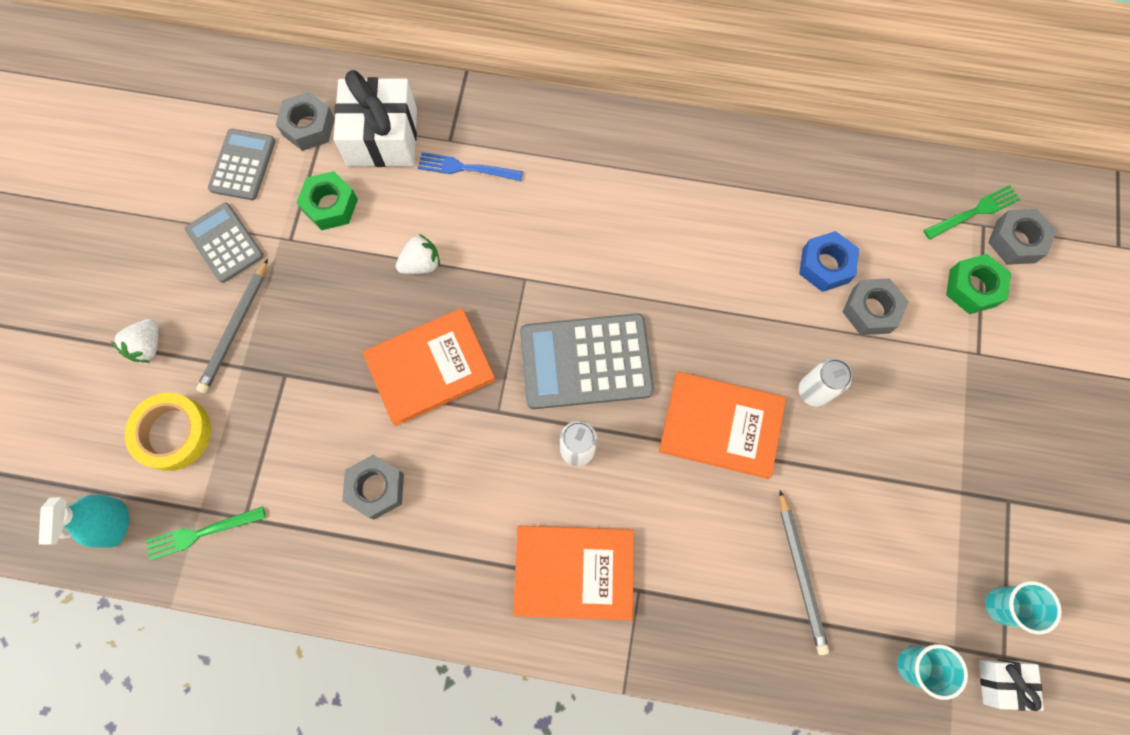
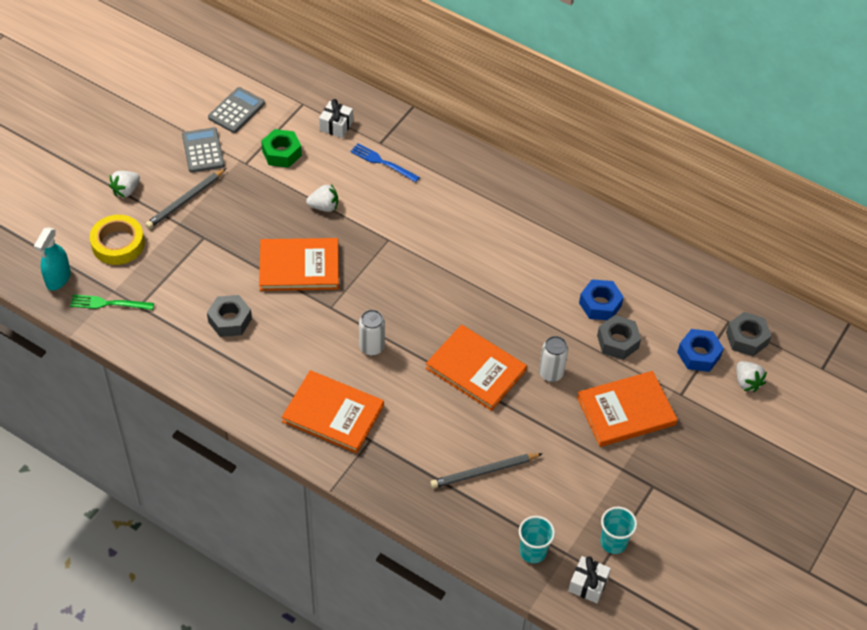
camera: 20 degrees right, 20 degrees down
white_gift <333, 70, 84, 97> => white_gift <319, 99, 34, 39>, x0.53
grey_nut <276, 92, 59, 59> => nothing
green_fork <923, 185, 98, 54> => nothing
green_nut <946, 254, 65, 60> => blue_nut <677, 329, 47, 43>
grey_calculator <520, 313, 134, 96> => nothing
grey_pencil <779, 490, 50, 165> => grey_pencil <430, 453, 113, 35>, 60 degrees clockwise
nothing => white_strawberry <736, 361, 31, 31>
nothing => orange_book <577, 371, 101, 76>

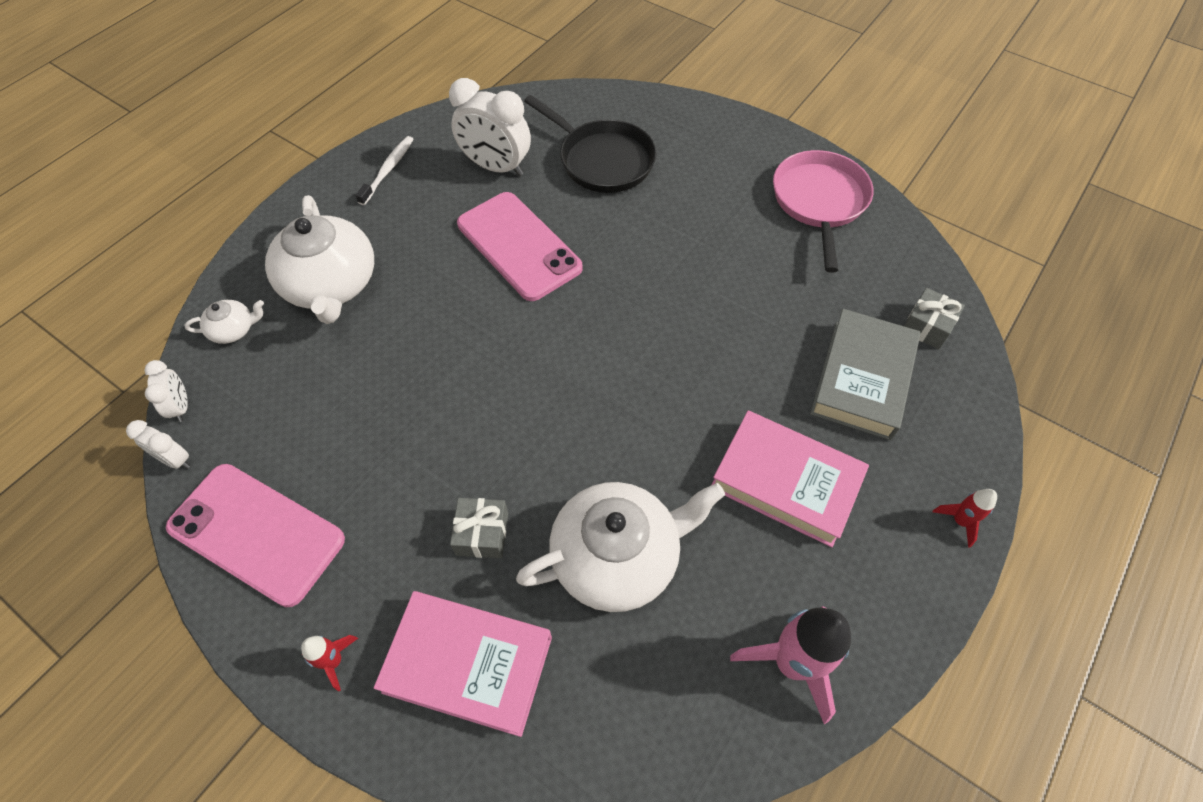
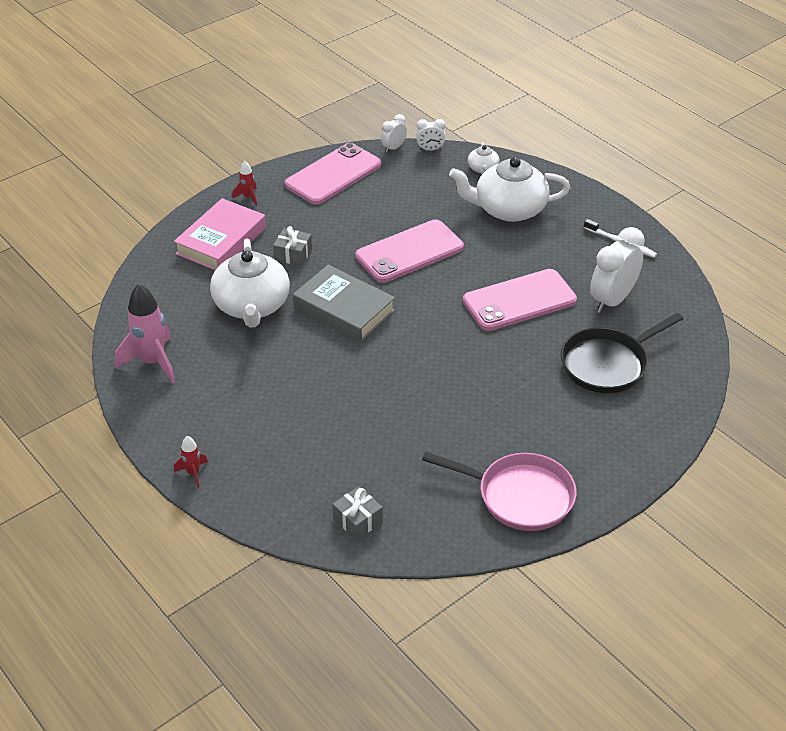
camera: 105 degrees right, 15 degrees down
grey_book <810, 309, 111, 131> => grey_book <293, 265, 102, 77>, relocated
pink_book <712, 411, 157, 136> => nothing
nothing => pink_phone <355, 219, 109, 64>

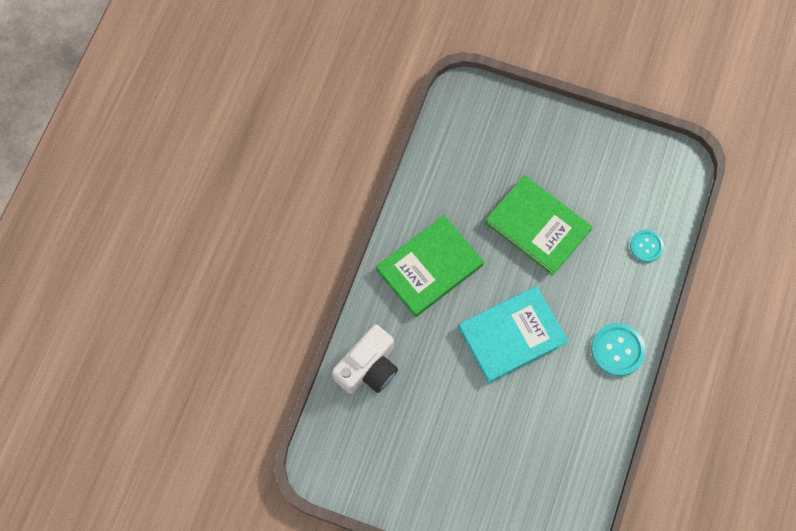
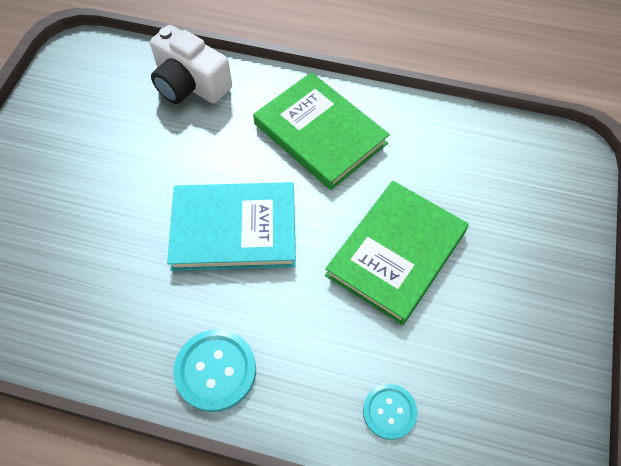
camera: 85 degrees right, 10 degrees down
turquoise_book <458, 286, 110, 97> => turquoise_book <167, 182, 129, 89>, 60 degrees counterclockwise

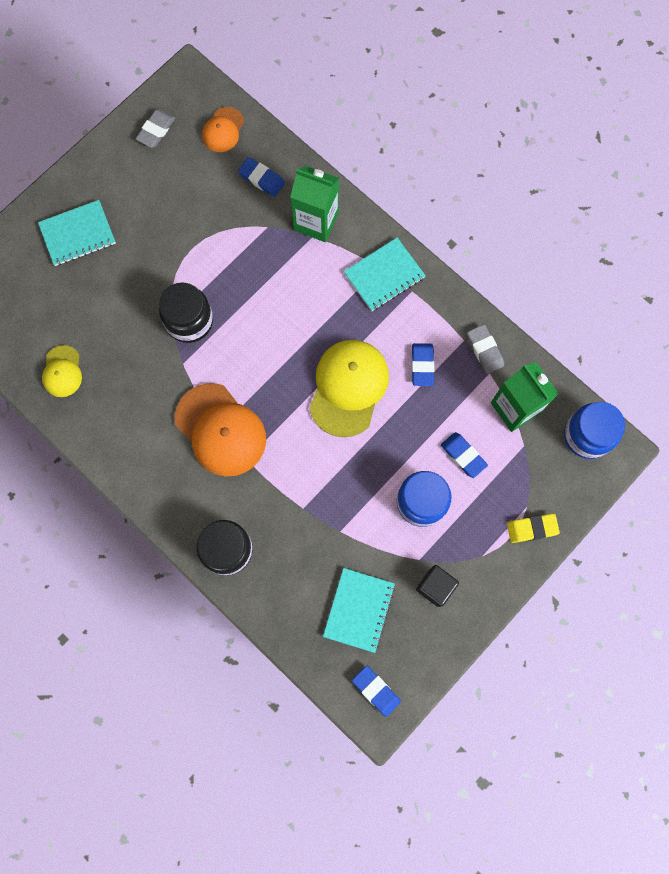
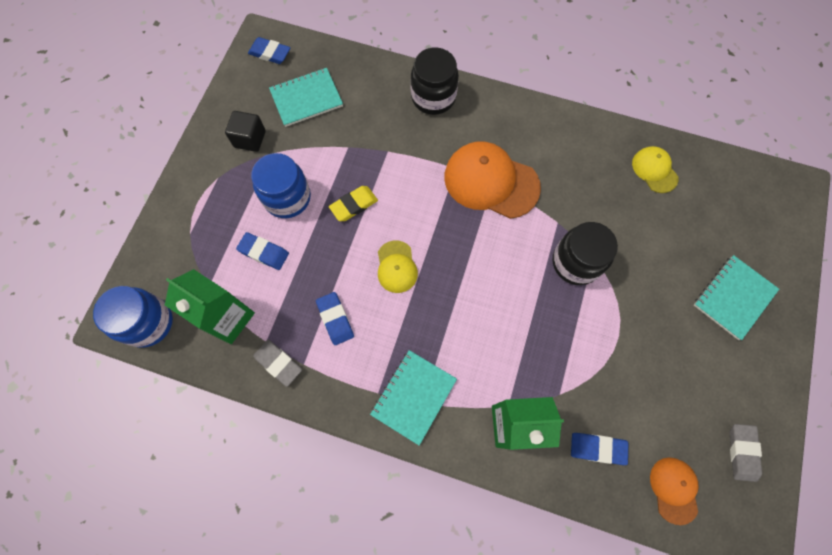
camera: 155 degrees right, 5 degrees down
yellow_cap <309, 340, 80, 97> => yellow_cap <378, 241, 40, 52>, x0.53
yellow_eraser <507, 514, 53, 29> => yellow_eraser <329, 186, 49, 35>, relocated
turquoise_notebook <323, 568, 72, 85> => turquoise_notebook <269, 68, 74, 59>, 75 degrees clockwise

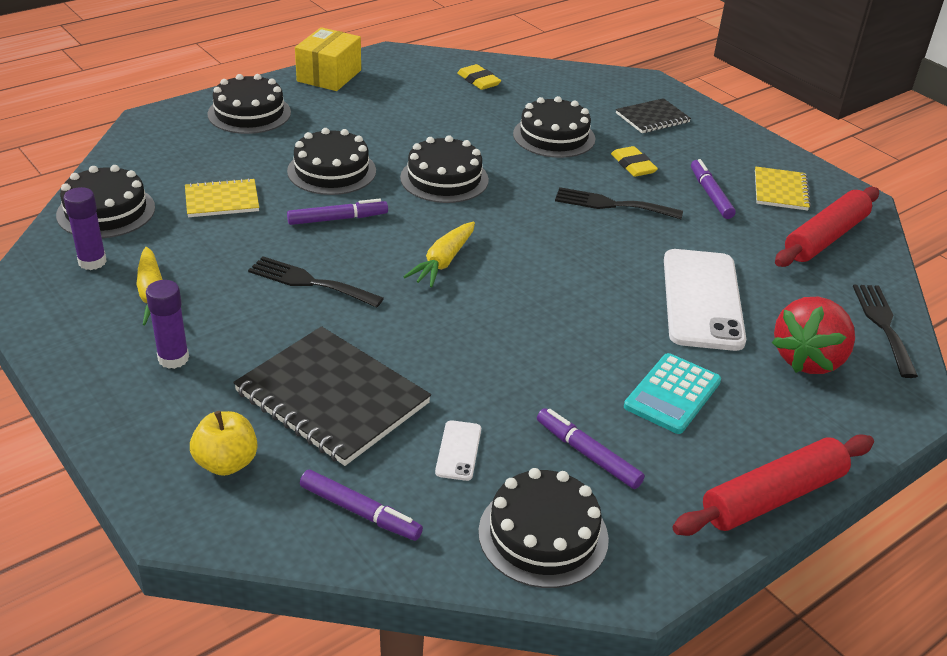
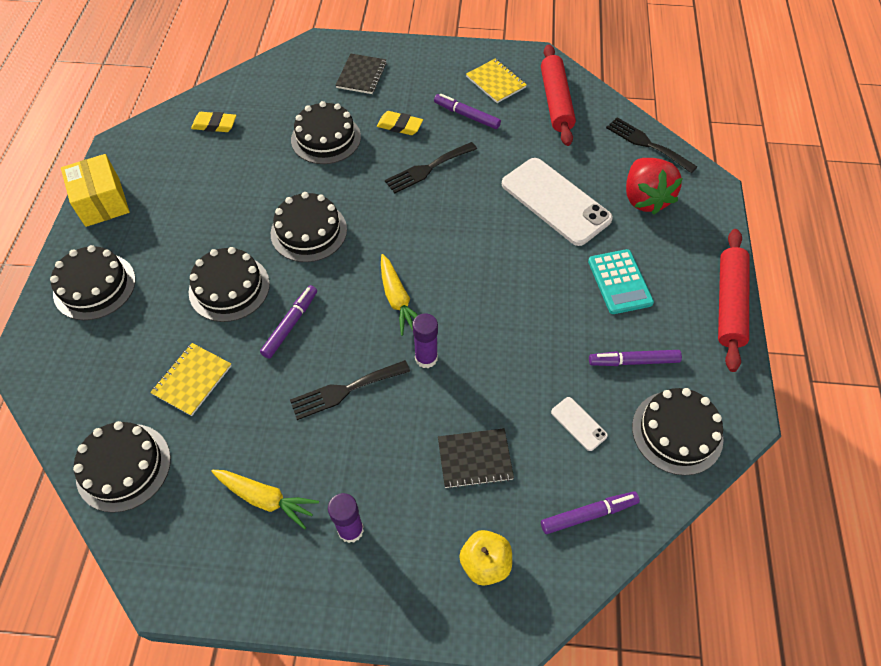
camera: 45 degrees left, 20 degrees up
purple_glue_stick <63, 187, 44, 83> => purple_glue_stick <412, 313, 26, 55>, relocated
black_notebook <233, 326, 198, 140> => black_notebook <438, 428, 76, 61>, x0.55

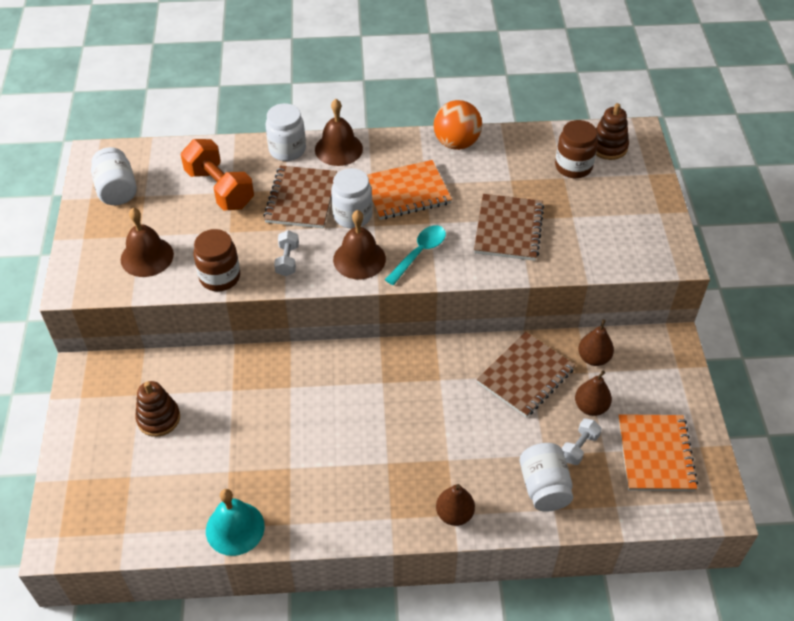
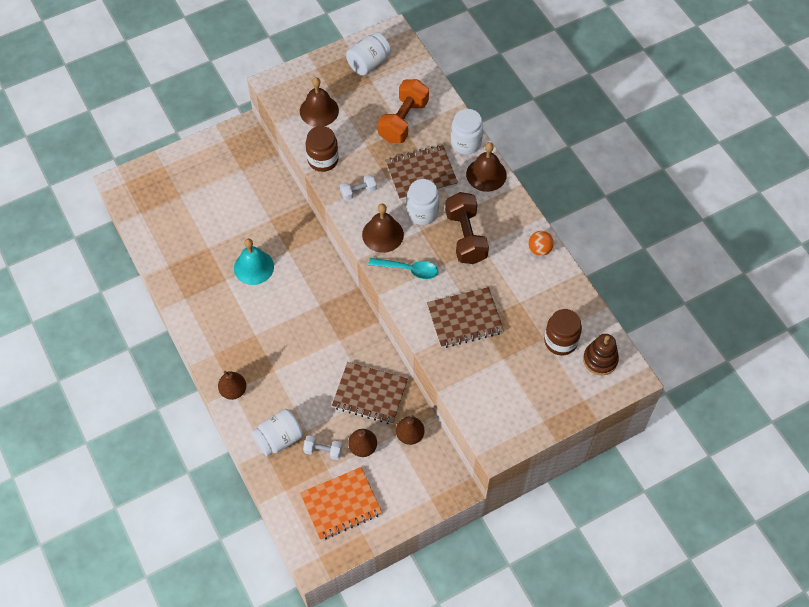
camera: 65 degrees right, 10 degrees up
orange_ball <434, 100, 48, 50> => orange_ball <528, 231, 26, 25>, x0.59
orange_notebook <367, 160, 85, 60> => brown_dumbbell <445, 192, 44, 72>
brown_stacking_toy <135, 381, 45, 56> => nothing
turquoise_bell <206, 489, 59, 67> => turquoise_bell <234, 239, 40, 46>, relocated

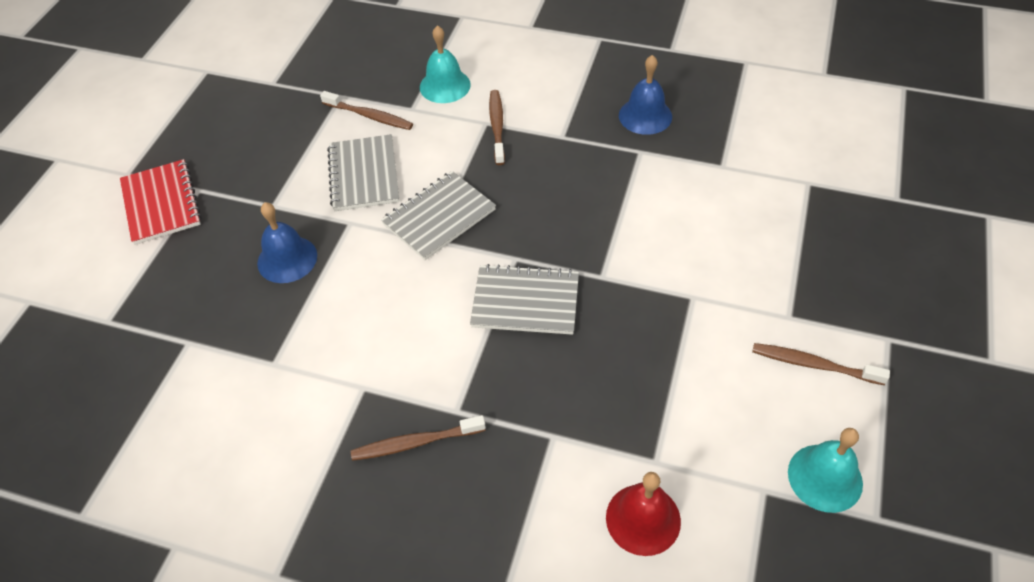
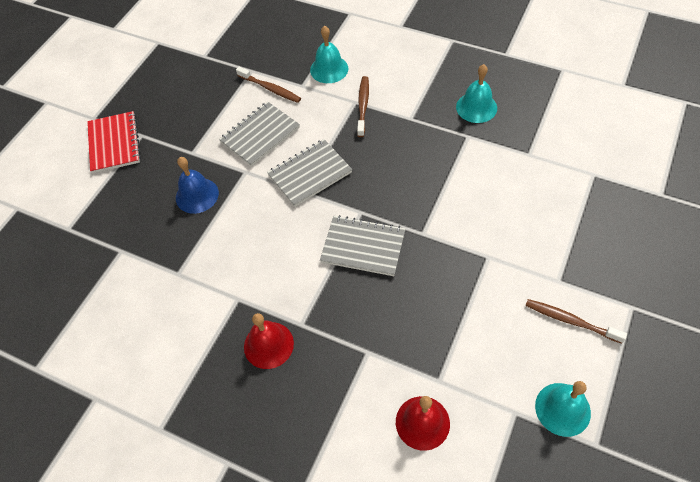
camera: 10 degrees right, 5 degrees up
blue_bell <619, 55, 53, 80> => turquoise_bell <456, 64, 41, 59>
grey_notebook <327, 134, 72, 77> => grey_notebook <219, 101, 81, 66>, 45 degrees clockwise
brown_toothbrush <351, 415, 135, 46> => red_bell <244, 313, 50, 56>

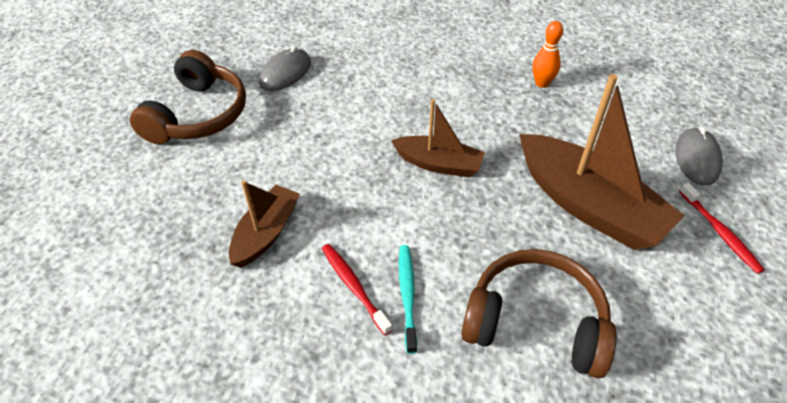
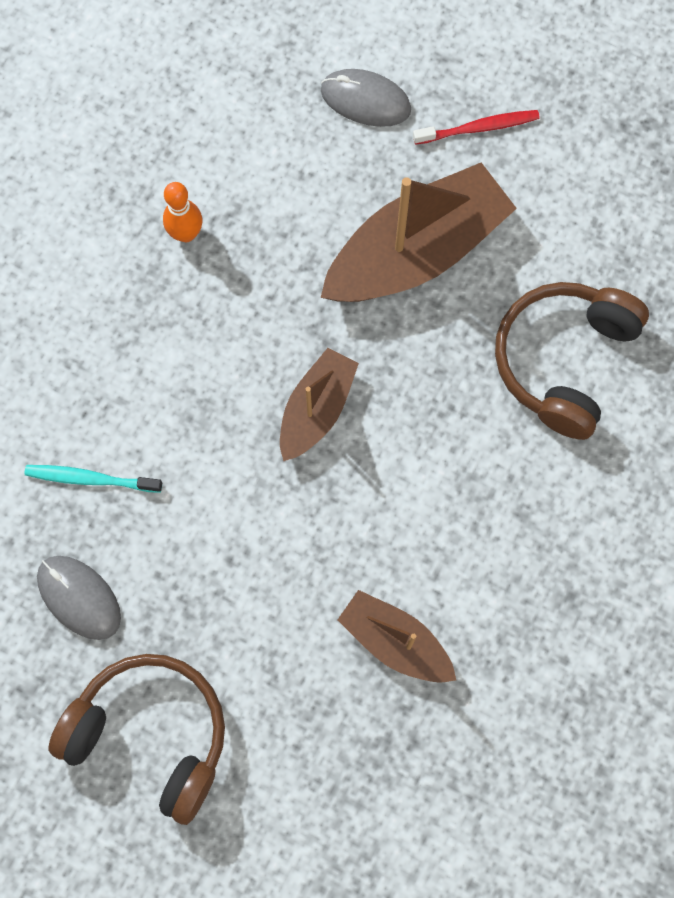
camera: 80 degrees left, 25 degrees up
red_toothbrush <322, 244, 70, 91> => nothing
turquoise_toothbrush <399, 245, 18, 109> => turquoise_toothbrush <24, 465, 138, 28>, relocated

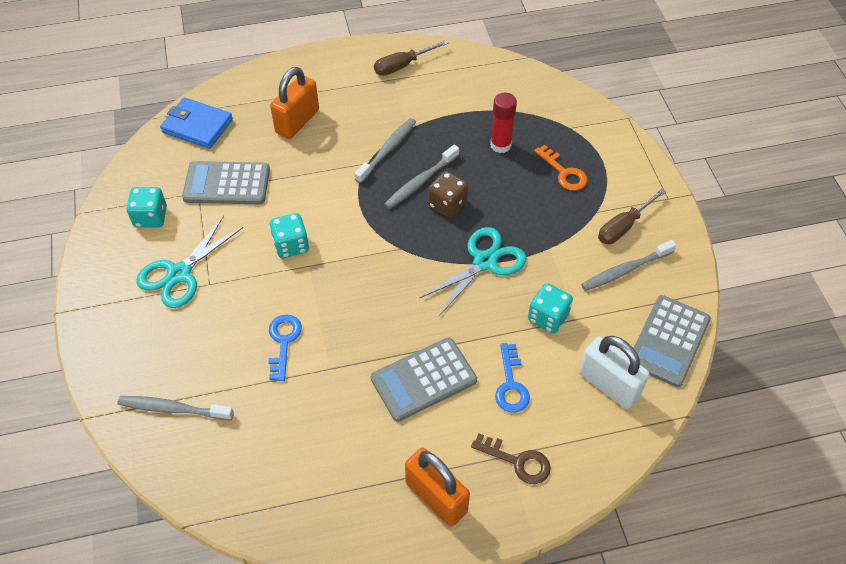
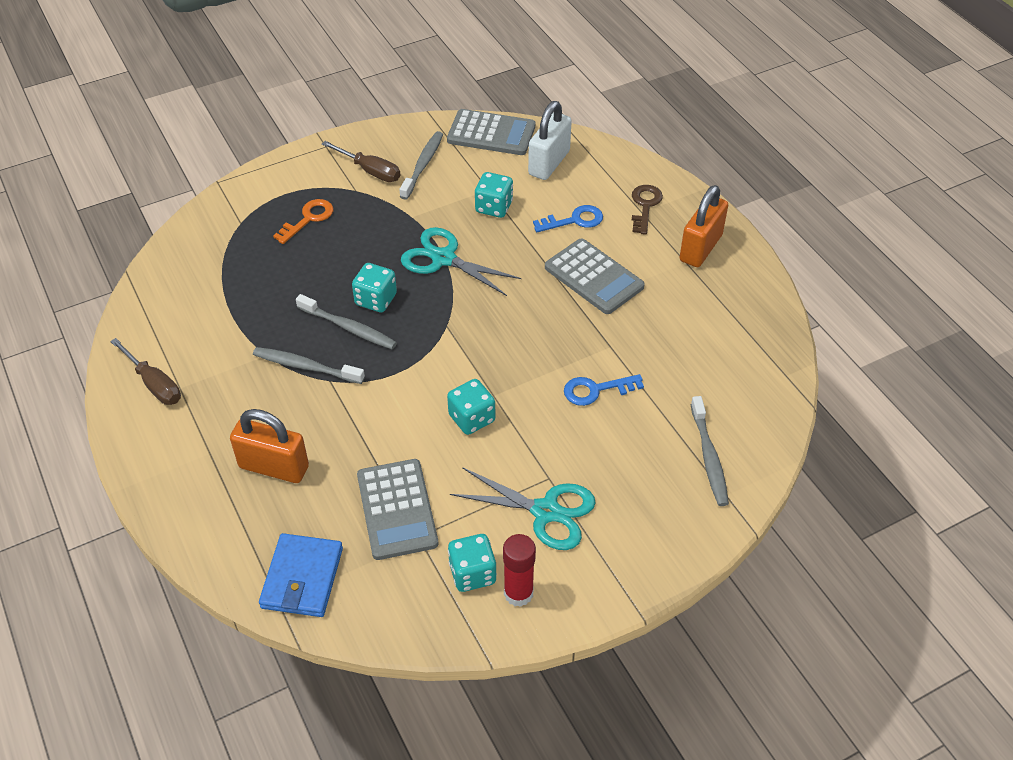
camera: 105 degrees left, 5 degrees down
red_glue_stick <490, 93, 27, 60> => red_glue_stick <503, 534, 33, 73>, relocated
brown_dice <428, 171, 40, 47> => turquoise_dice <352, 263, 45, 50>
grey_toothbrush <581, 240, 95, 51> => grey_toothbrush <399, 131, 44, 69>, 120 degrees counterclockwise

